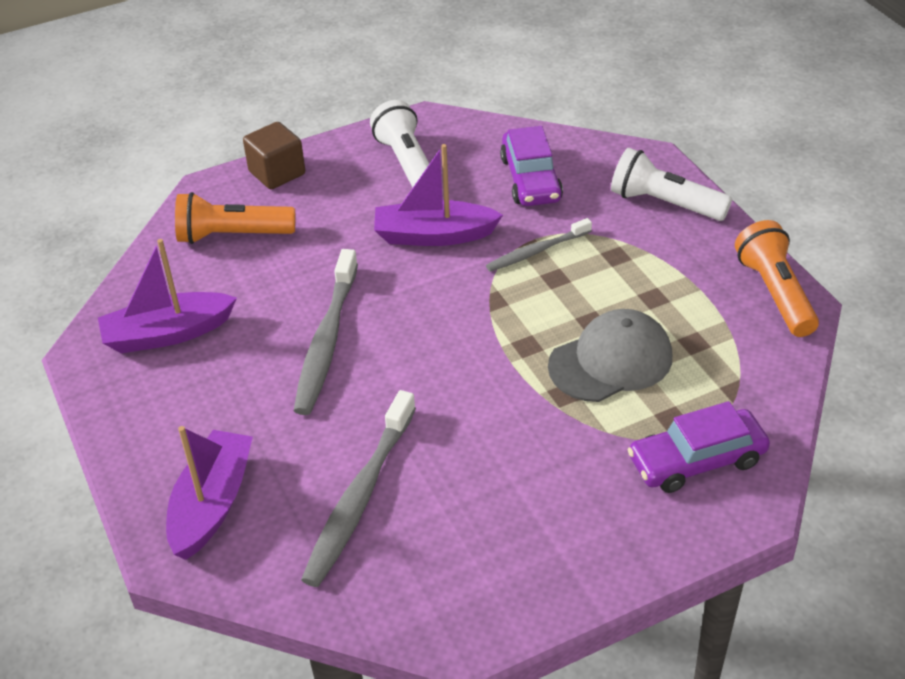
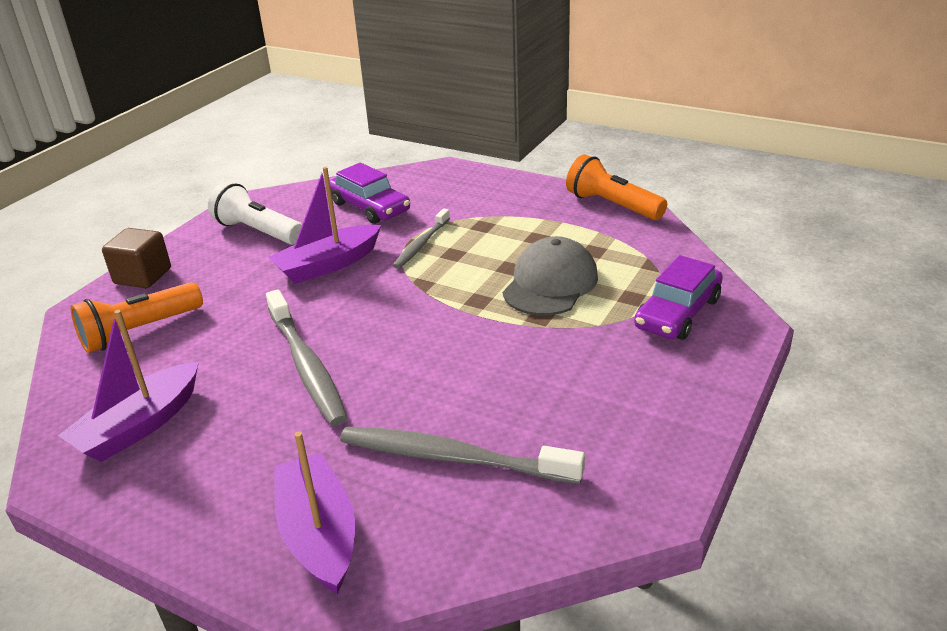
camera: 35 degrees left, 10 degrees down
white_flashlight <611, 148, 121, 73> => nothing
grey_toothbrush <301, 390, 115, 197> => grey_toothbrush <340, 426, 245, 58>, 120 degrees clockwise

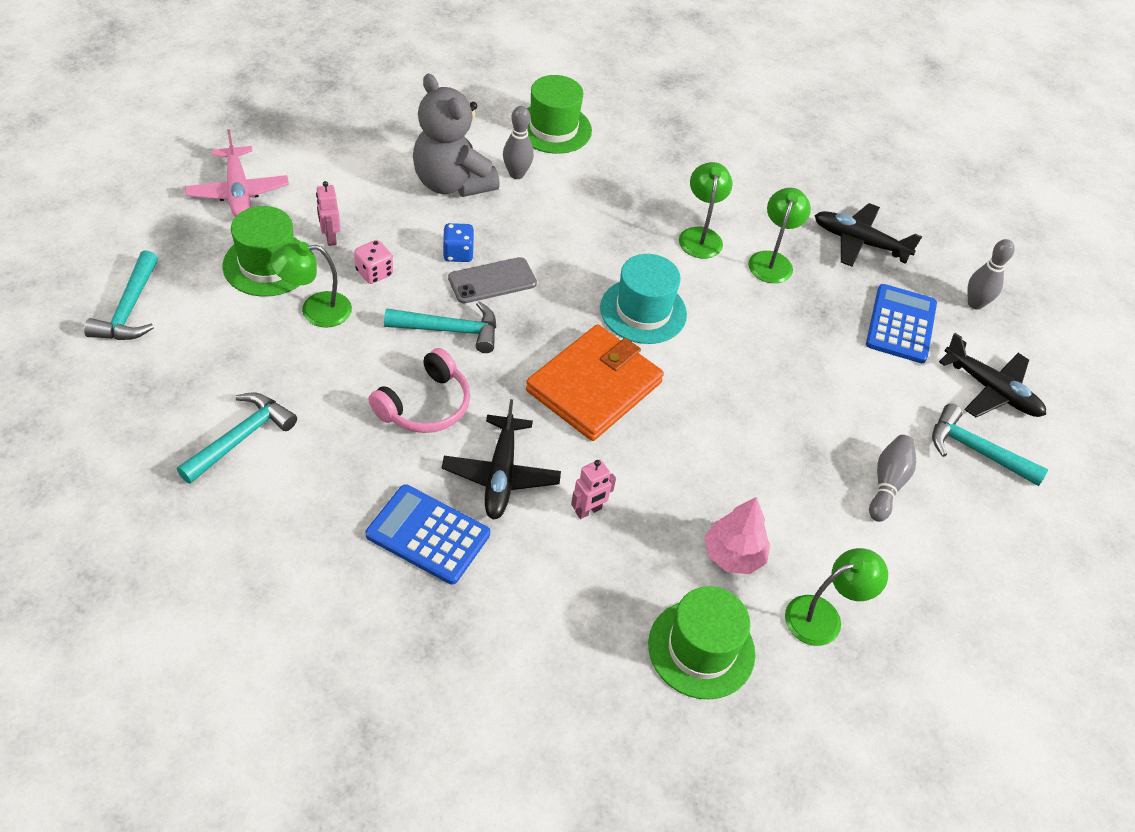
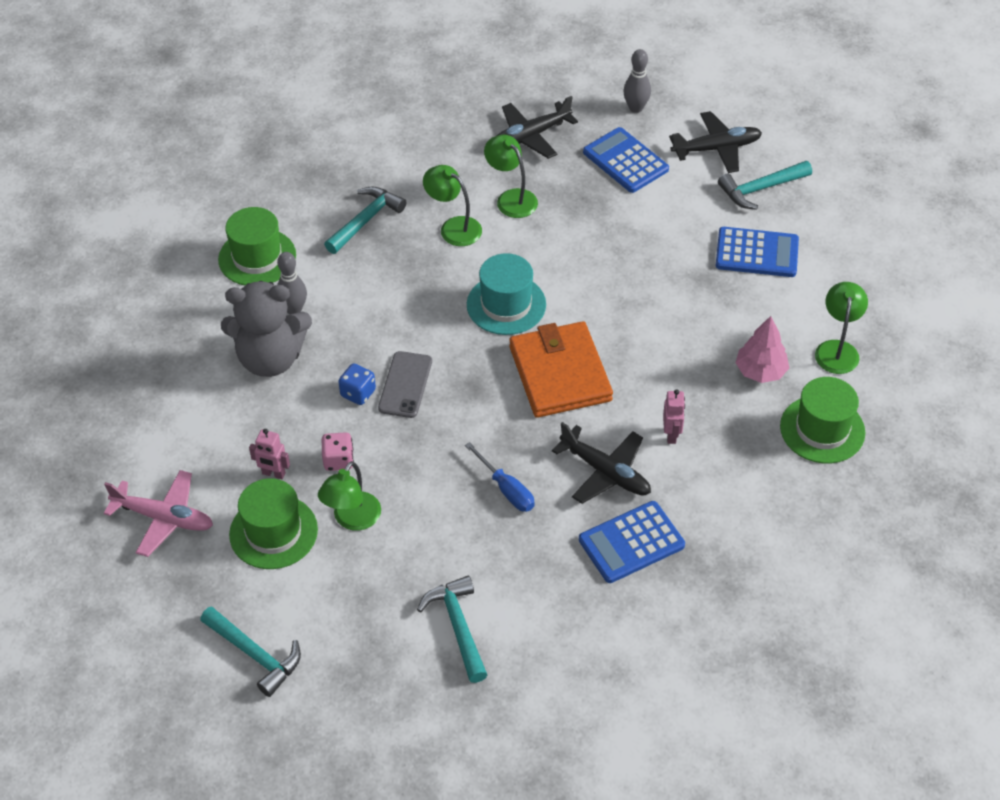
camera: 50 degrees left, 0 degrees up
turquoise_hammer <384, 301, 112, 52> => turquoise_hammer <324, 186, 82, 68>, relocated
pink_headphones <368, 348, 102, 85> => blue_screwdriver <465, 442, 70, 70>
grey_bowling_pin <869, 435, 47, 87> => blue_calculator <715, 227, 84, 50>

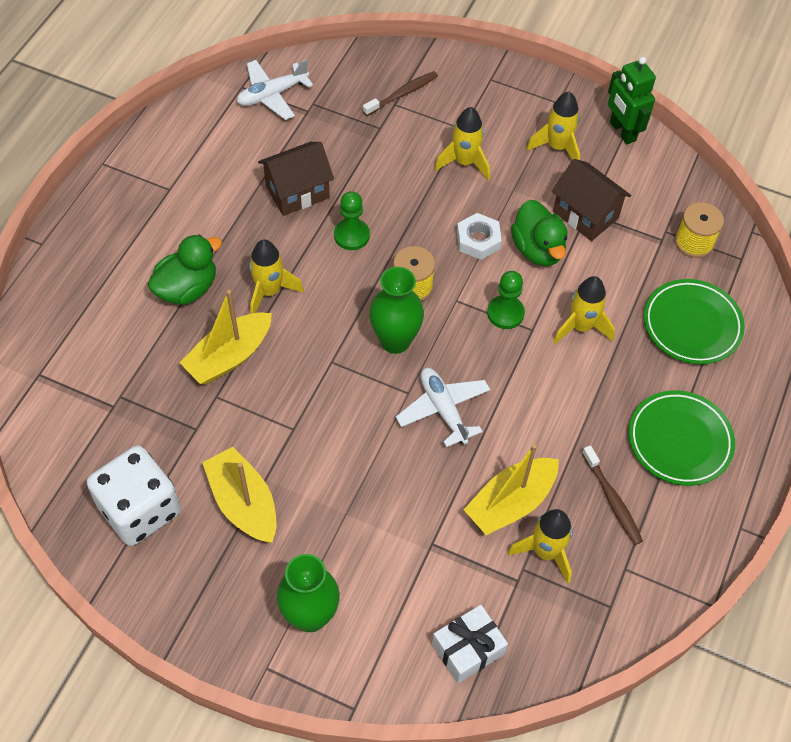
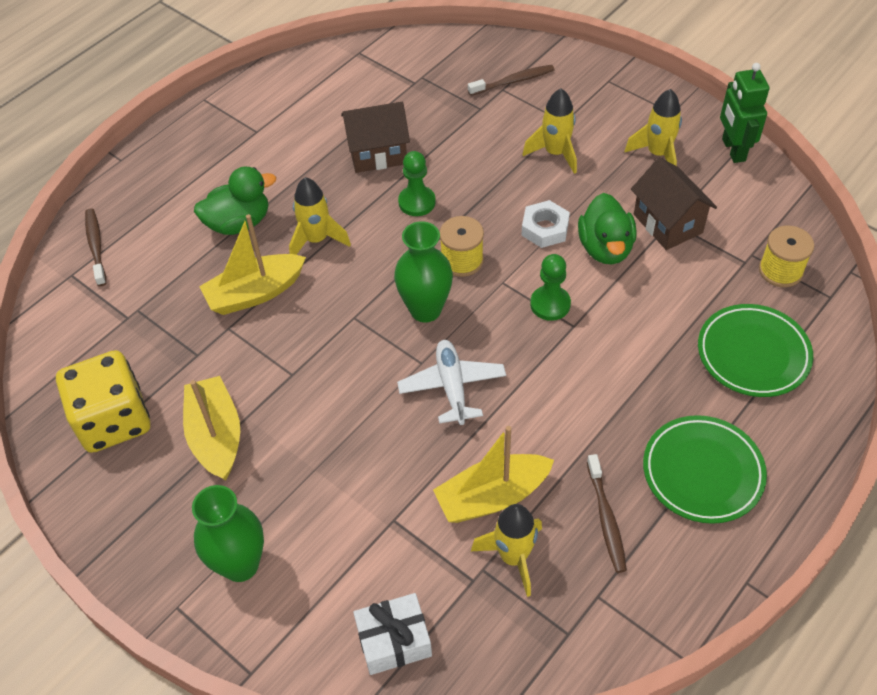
camera: 20 degrees right, 5 degrees down
white_plane <237, 59, 76, 61> => nothing
yellow_rocket <553, 276, 62, 68> => nothing
white_dice <87, 445, 94, 101> => yellow_dice <56, 350, 94, 103>
nothing => brown_toothbrush <85, 208, 21, 78>

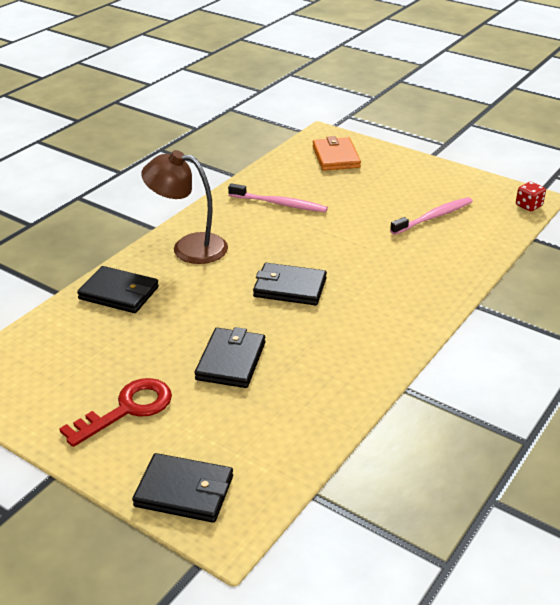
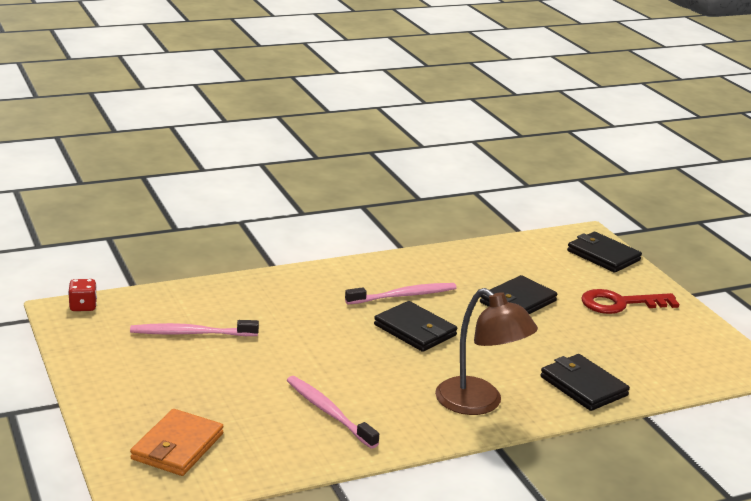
camera: 150 degrees left, 10 degrees down
nothing => pink_toothbrush <345, 283, 112, 21>

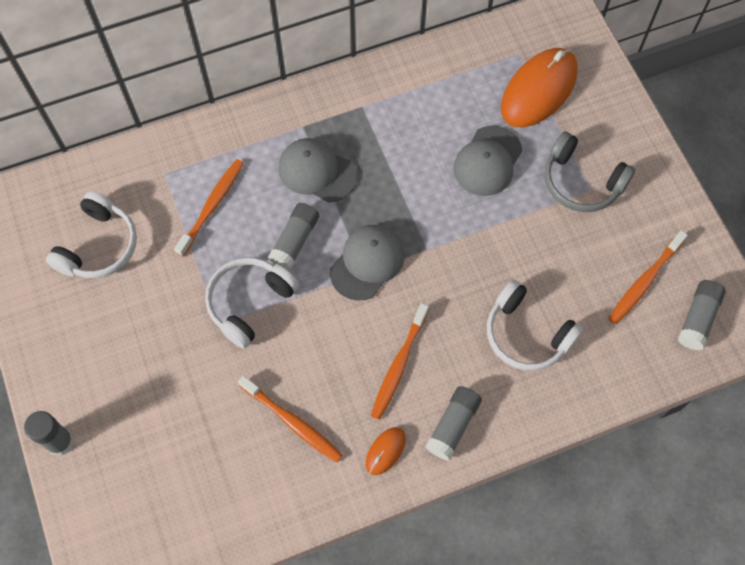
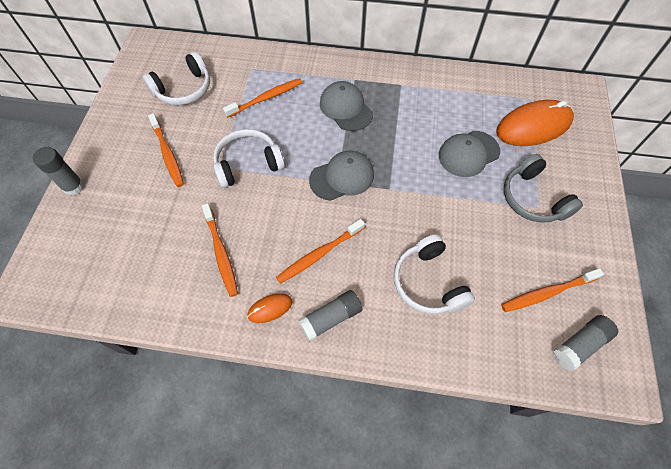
camera: 30 degrees right, 5 degrees down
grey_glue_stick <268, 203, 51, 67> => nothing
nothing => orange_toothbrush <148, 113, 36, 74>

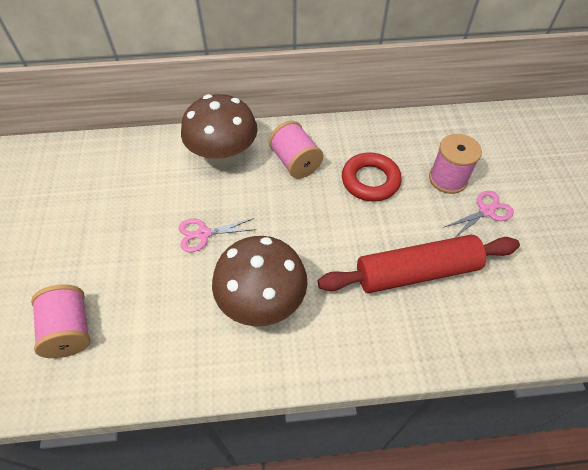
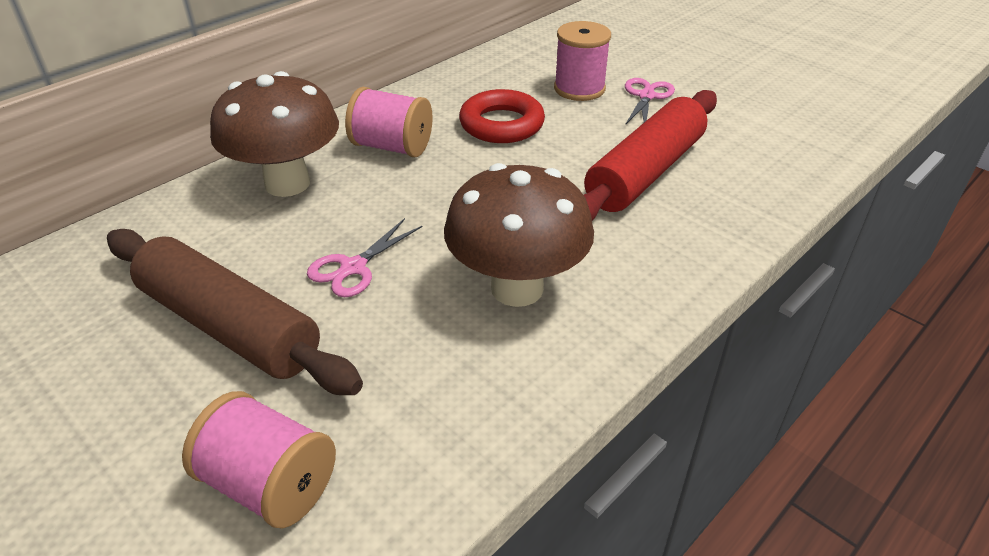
camera: 40 degrees left, 15 degrees down
nothing => brown_rolling_pin <107, 229, 256, 166>

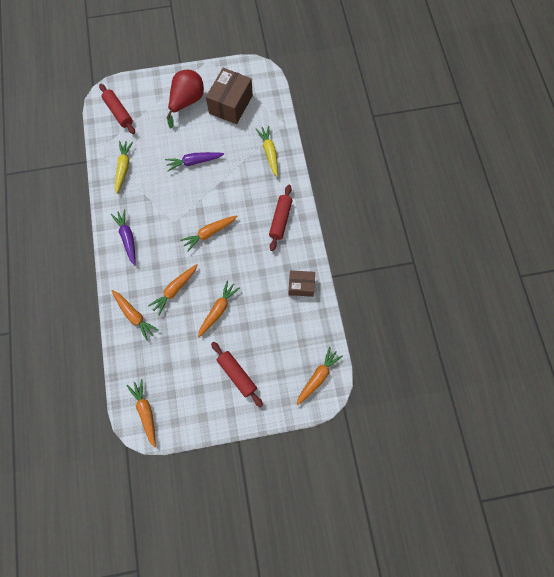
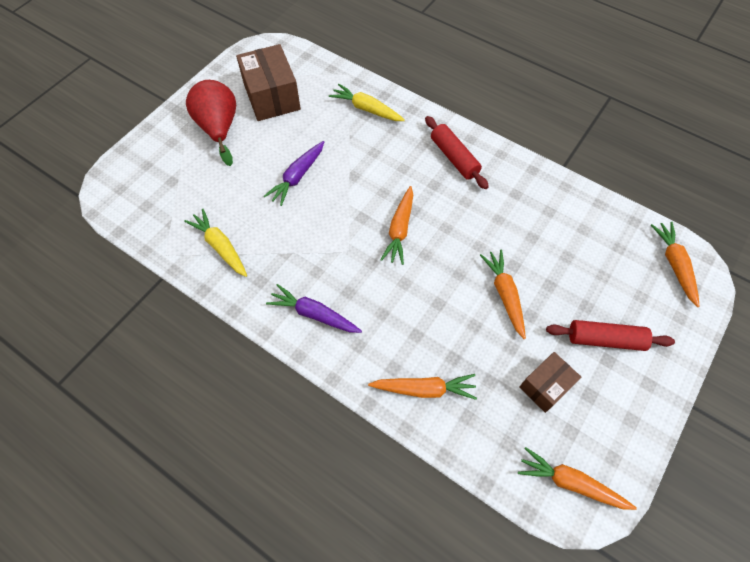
camera: 45 degrees left, 10 degrees down
red_rolling_pin <99, 84, 36, 50> => nothing
orange_carrot <148, 264, 50, 52> => nothing
brown_box <288, 270, 27, 27> => brown_box <519, 352, 62, 61>, relocated

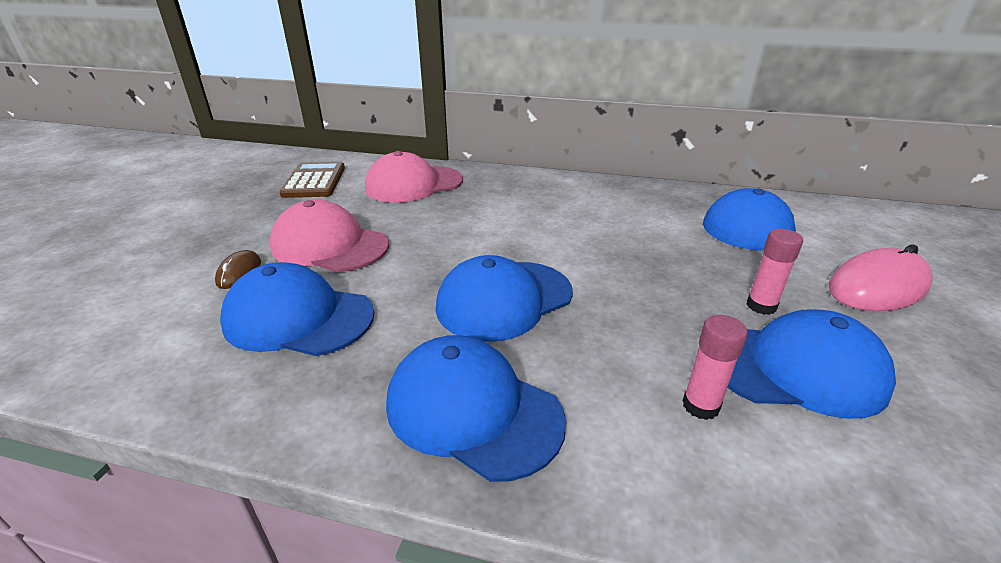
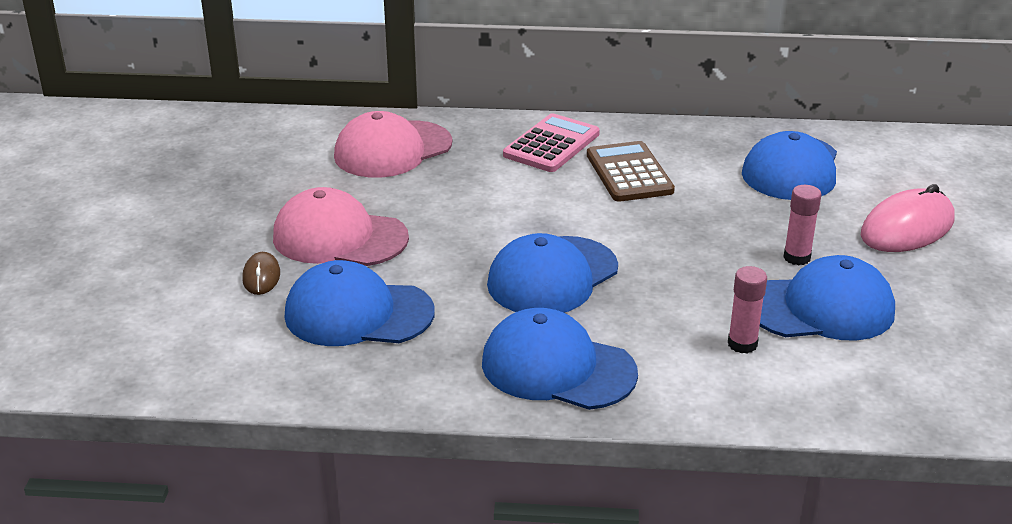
camera: 10 degrees left, 0 degrees up
brown_calculator <279, 162, 66, 36> => brown_calculator <587, 141, 88, 61>, relocated
nothing => pink_calculator <503, 113, 97, 59>

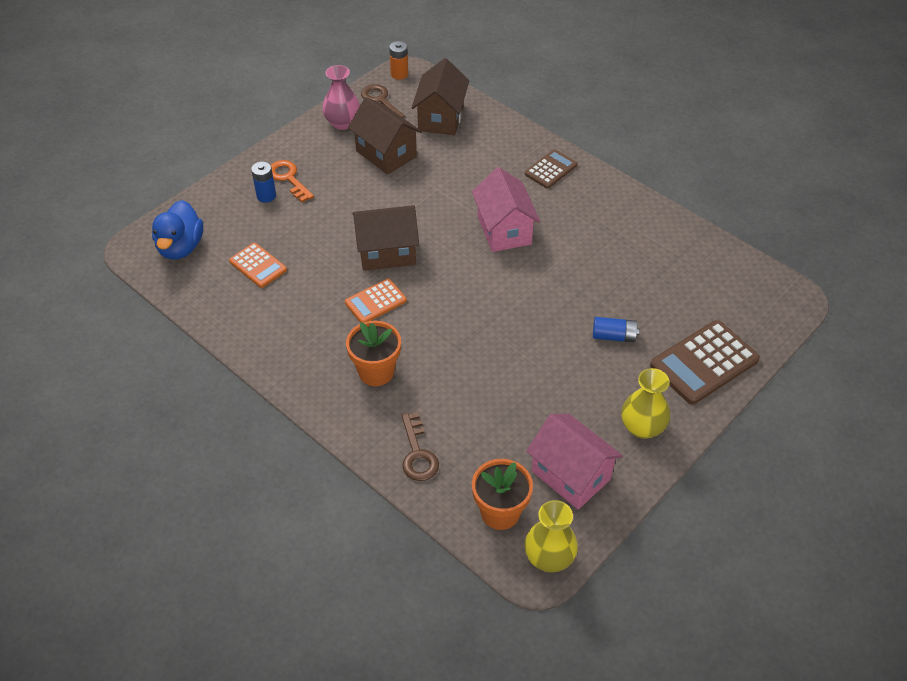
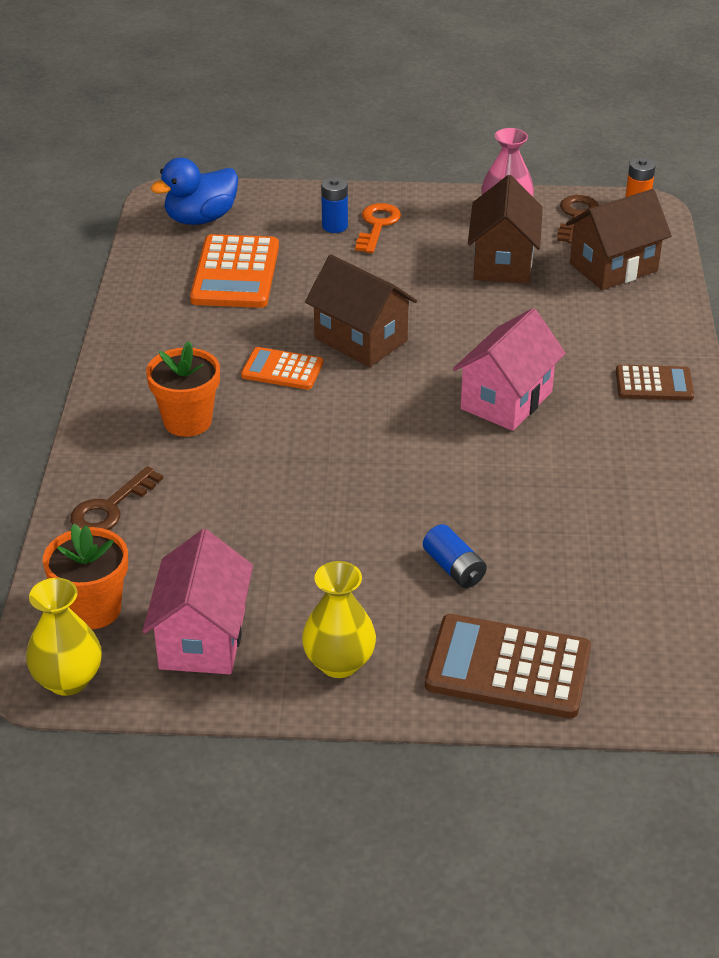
camera: 50 degrees right, 10 degrees down
orange_calculator <229, 243, 58, 45> => orange_calculator <190, 234, 89, 74>, x1.70

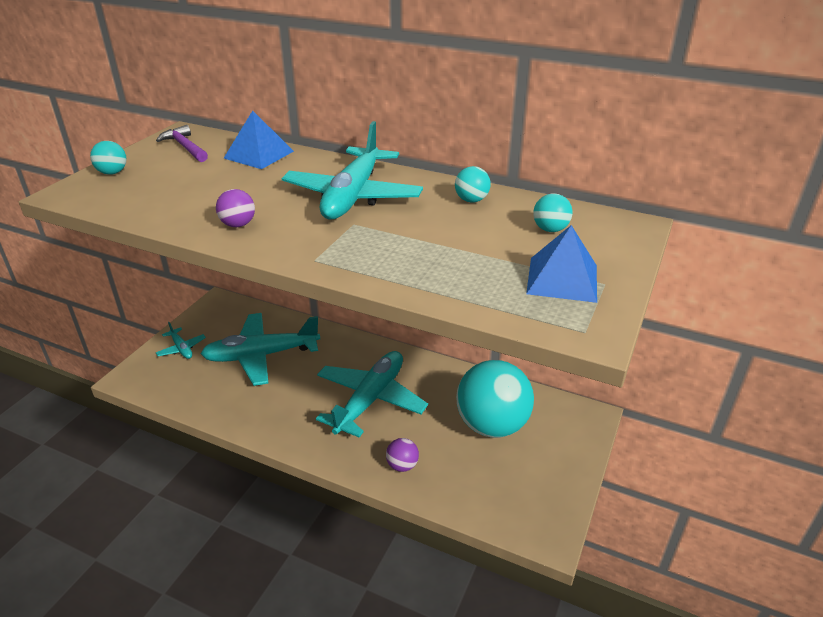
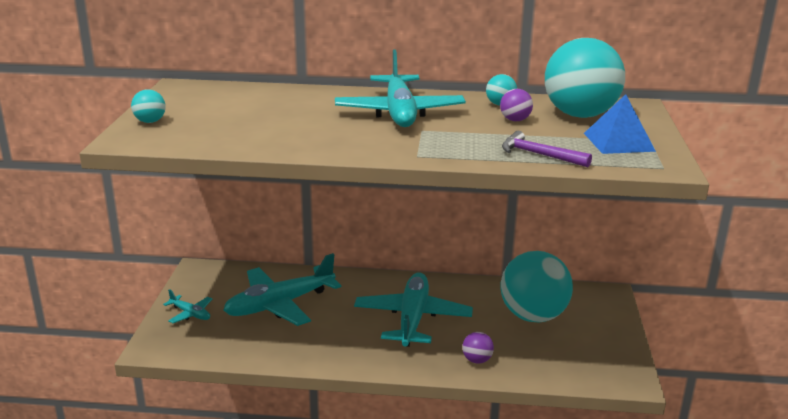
camera: 20 degrees left, 10 degrees down
blue_pyramid <224, 110, 70, 59> => nothing
purple_hammer <156, 125, 52, 37> => purple_hammer <502, 131, 90, 36>, relocated
purple_ball <216, 189, 39, 38> => purple_ball <500, 89, 33, 32>, relocated
turquoise_ball <533, 194, 39, 38> => turquoise_ball <545, 38, 80, 80>, x2.44

